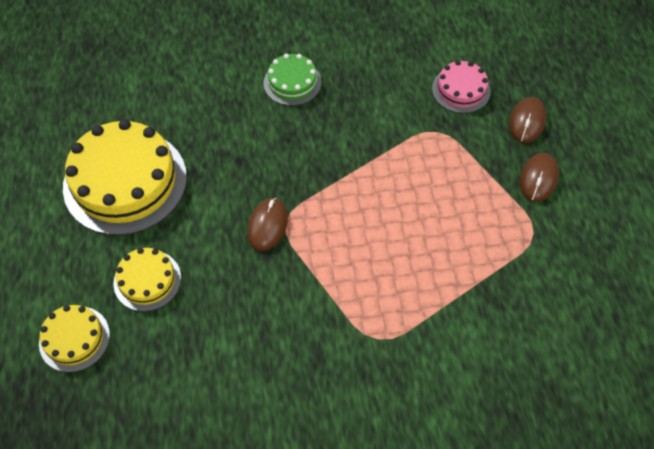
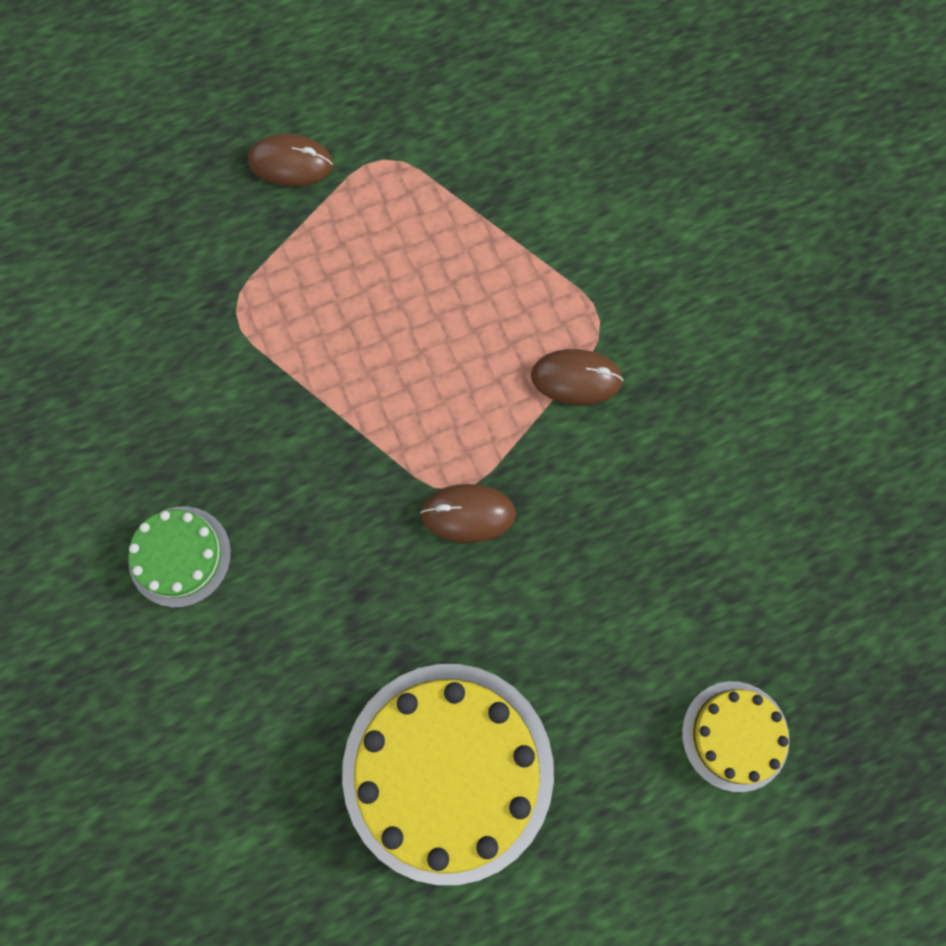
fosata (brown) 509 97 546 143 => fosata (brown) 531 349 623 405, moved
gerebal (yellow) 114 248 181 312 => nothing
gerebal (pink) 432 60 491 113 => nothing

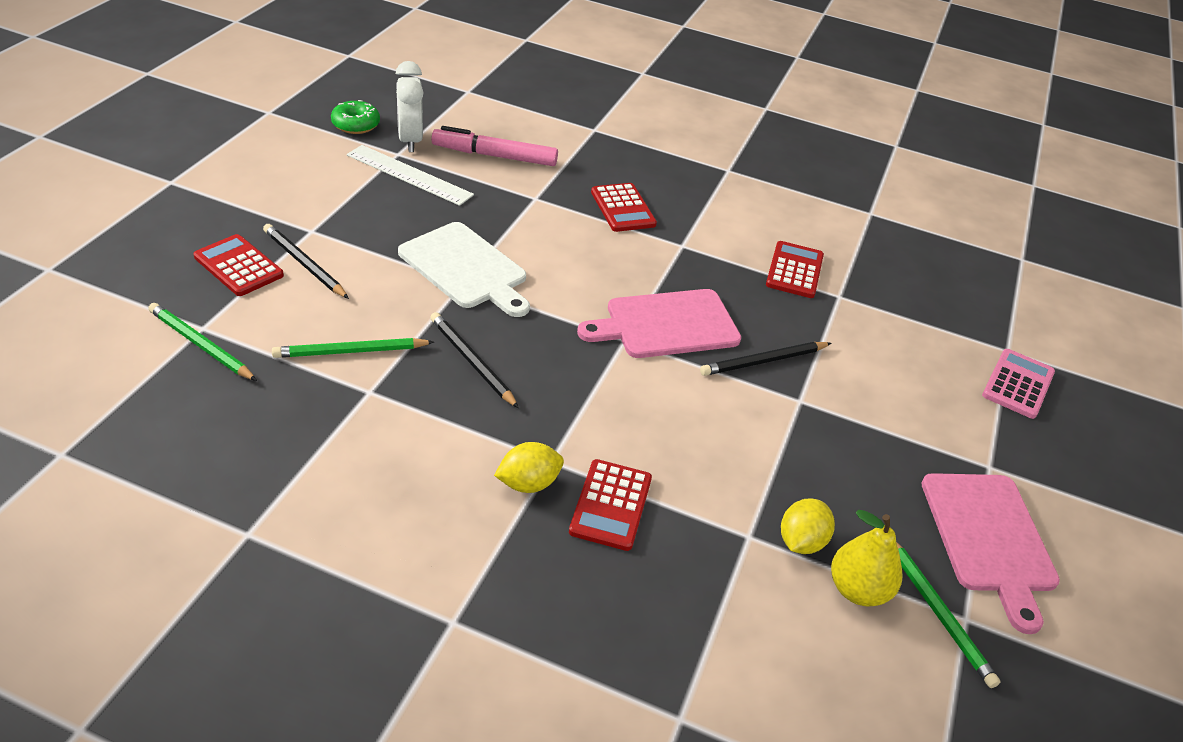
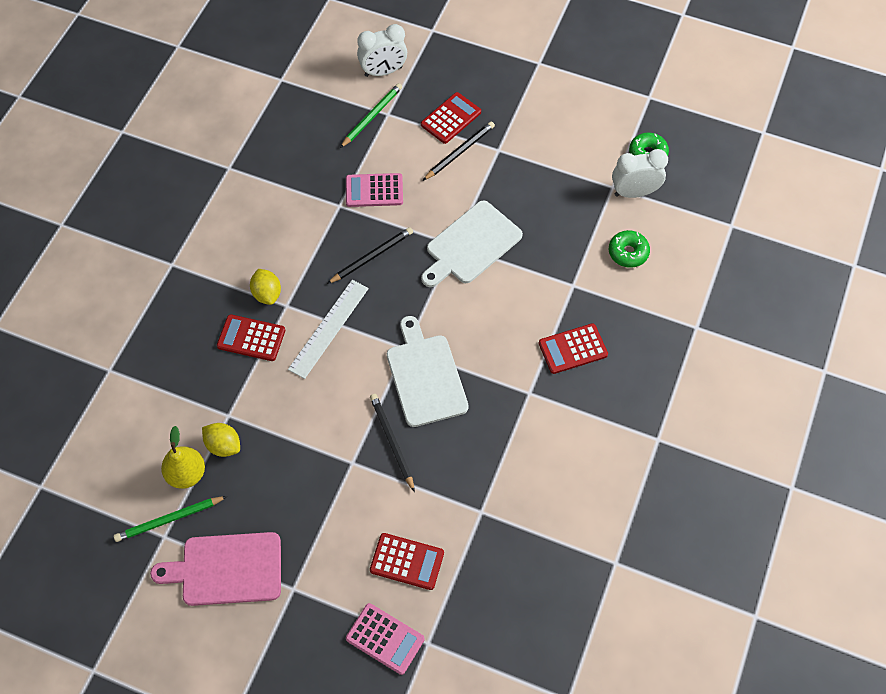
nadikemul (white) 347 145 474 206 => nadikemul (white) 288 280 369 379, moved
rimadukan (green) 272 338 434 358 => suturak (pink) 346 173 403 207
nothing => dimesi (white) 357 24 407 77
suturak (red) 766 241 824 298 => suturak (red) 370 533 444 590, moved
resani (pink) 577 289 741 358 => resani (white) 387 316 469 427
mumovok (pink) 431 126 558 166 => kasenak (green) 609 230 650 268

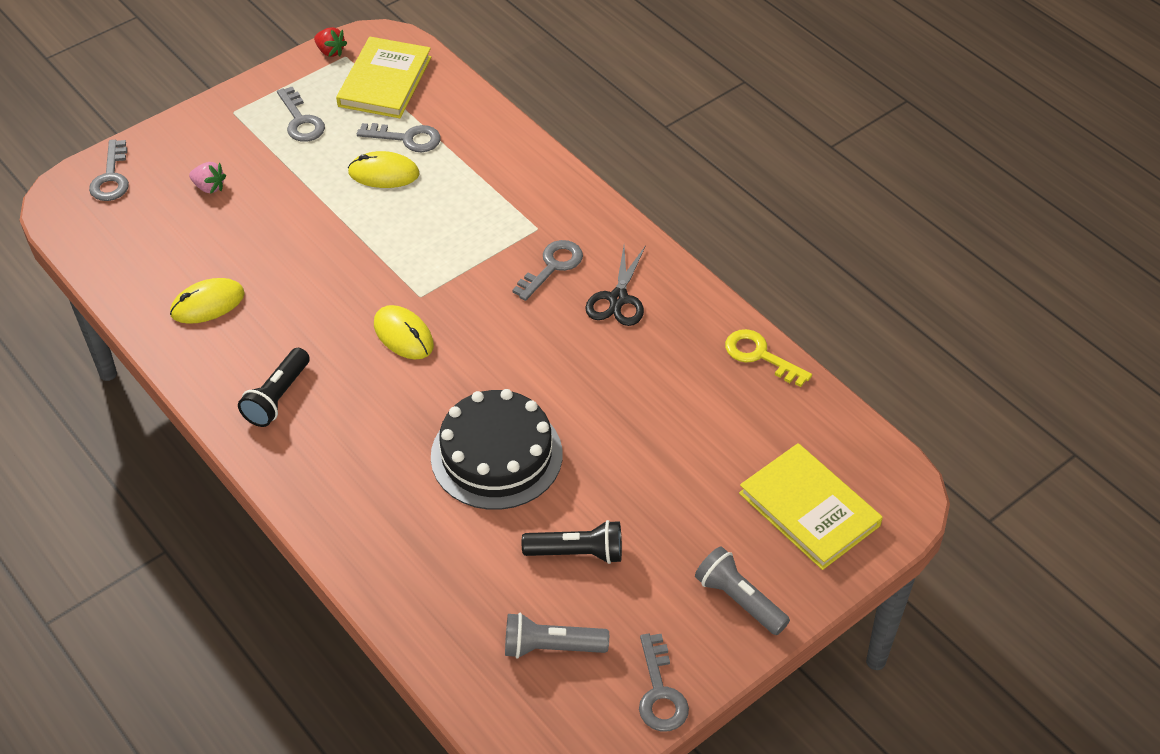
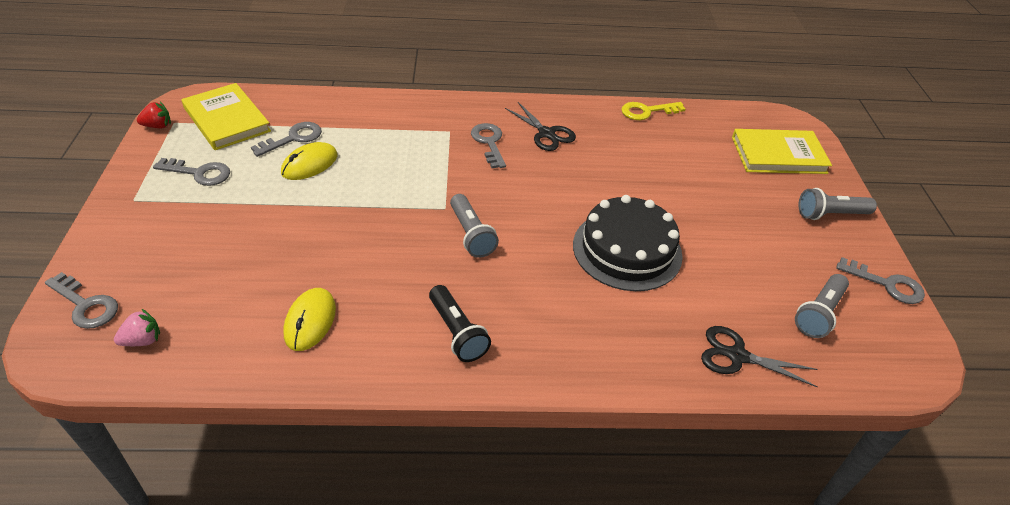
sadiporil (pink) 189 162 226 194 => sadiporil (pink) 114 308 160 346, moved
fosata (yellow) 374 305 434 359 => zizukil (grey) 450 194 499 258
nothing => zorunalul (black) 701 326 818 387
zizukil (black) 522 520 622 564 => nothing

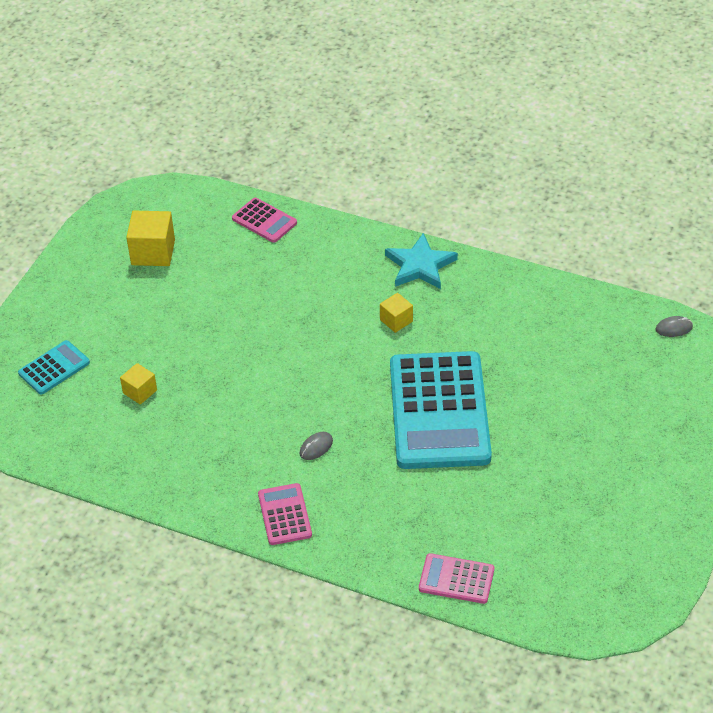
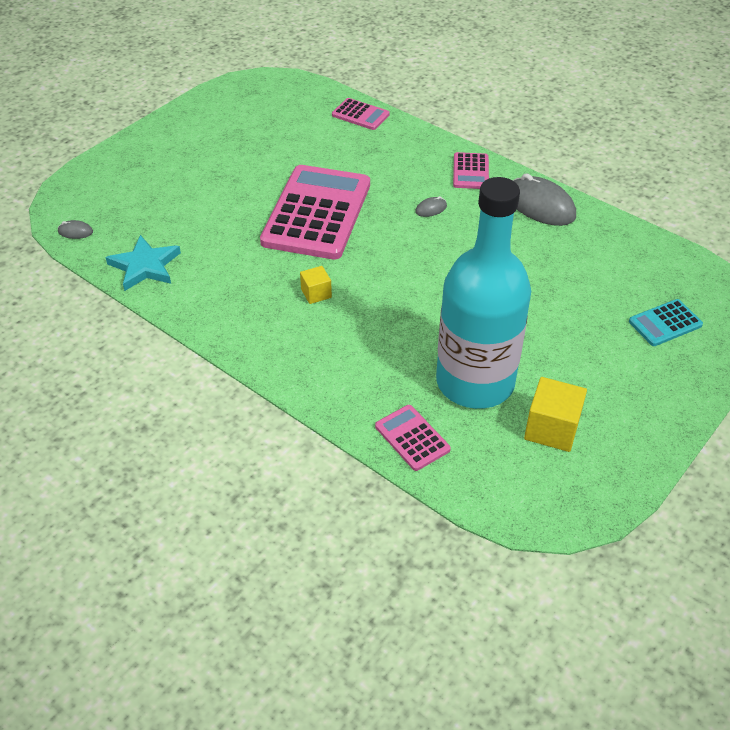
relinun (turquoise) 385 233 458 289 => relinun (turquoise) 105 235 181 291, moved
suturak (turquoise) 390 351 492 469 => suturak (pink) 260 165 370 260
nothing => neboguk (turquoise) 436 177 531 409
nothing => fosata (grey) 513 173 576 226
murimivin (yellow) 120 363 157 404 => nothing

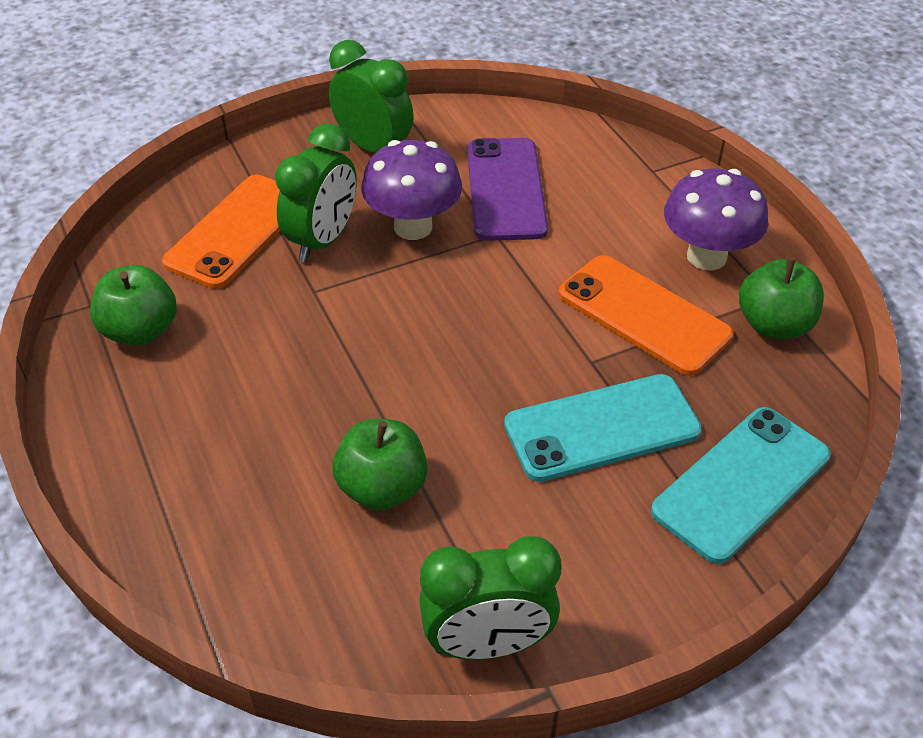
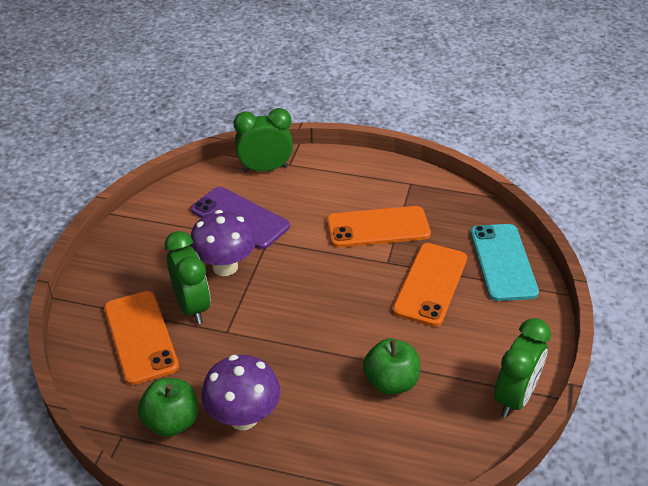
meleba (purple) 664 168 768 271 => meleba (purple) 201 355 280 430, moved
dimesi (green) 329 40 414 153 => dimesi (green) 234 108 293 172, moved
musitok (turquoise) 504 374 702 482 => musitok (orange) 393 243 467 327
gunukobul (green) 739 258 824 339 => nothing

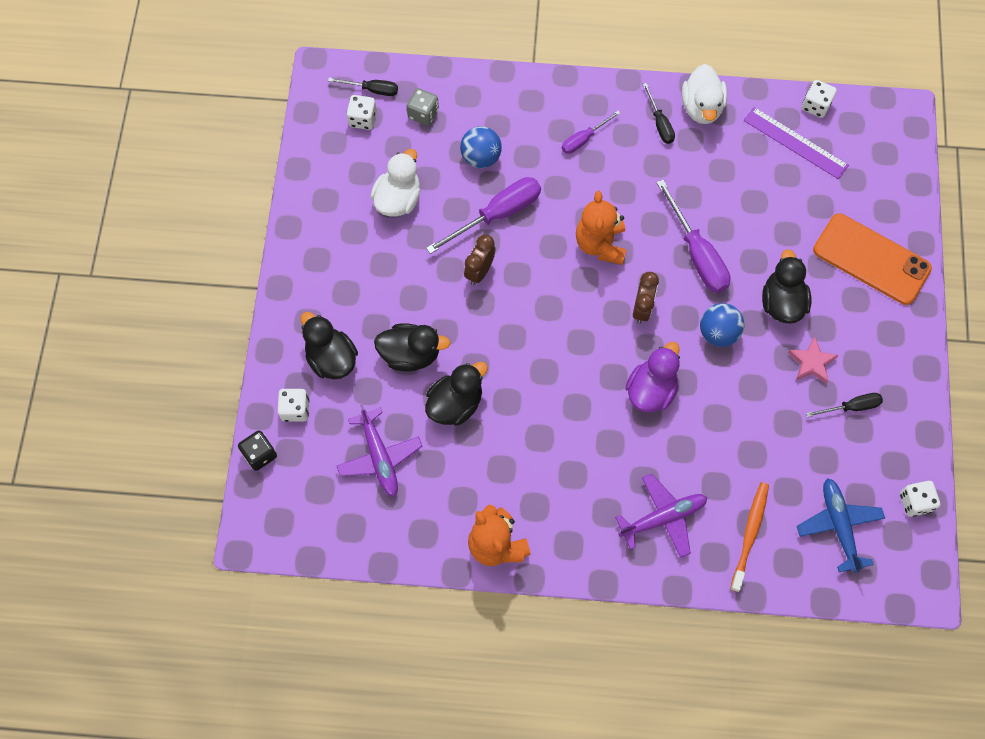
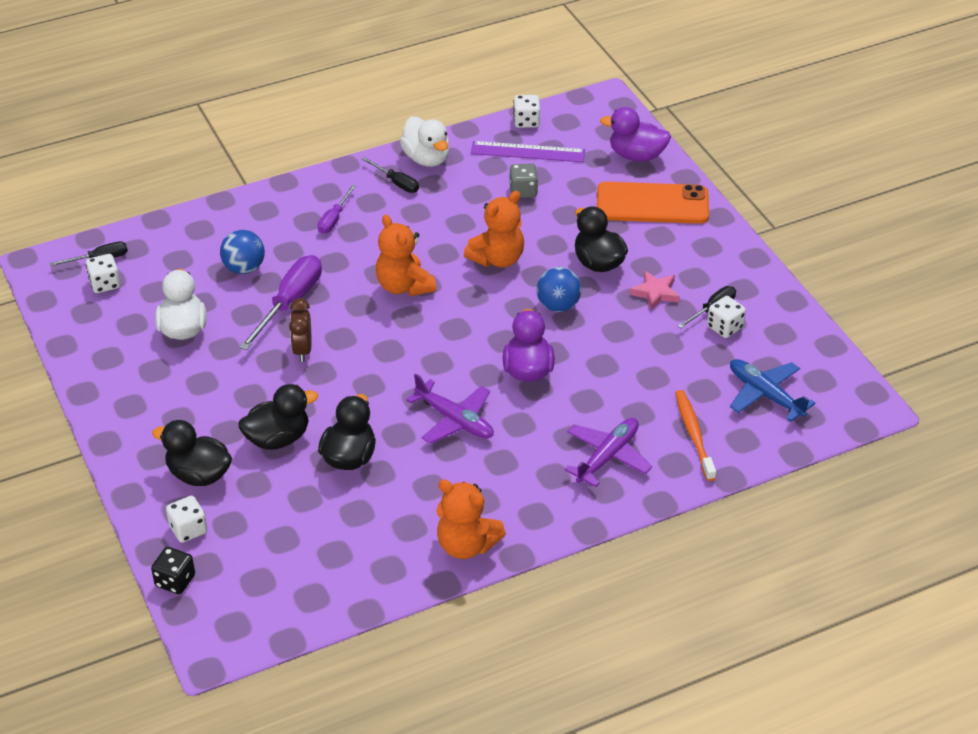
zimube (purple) 337 404 422 497 => zimube (purple) 406 373 494 444, moved
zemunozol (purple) 656 180 731 293 => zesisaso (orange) 464 191 524 268
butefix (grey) 407 88 439 126 => butefix (grey) 510 163 538 198, moved
nothing => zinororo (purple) 600 107 671 162
butefix (white) 900 481 940 517 => butefix (white) 707 296 746 338, moved
dimesi (brown) 633 272 659 324 => nothing

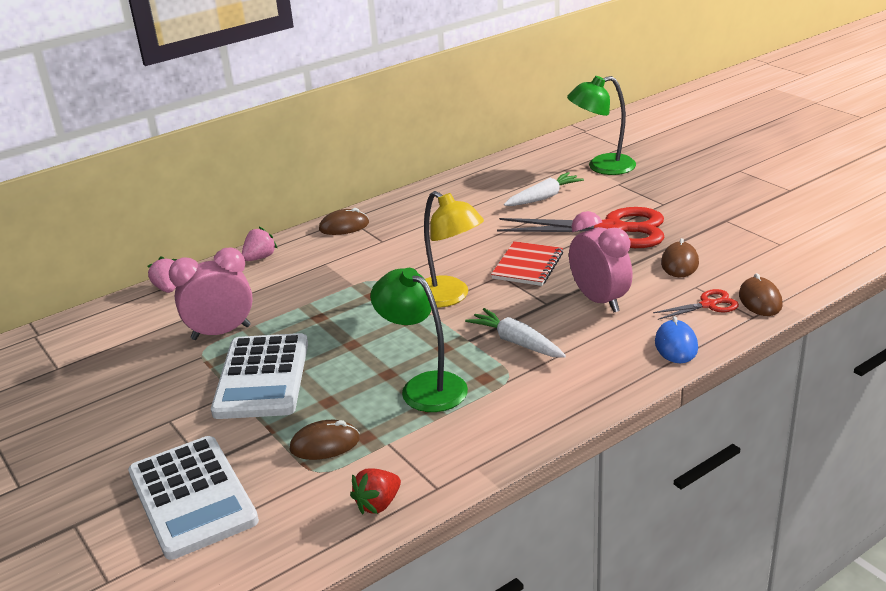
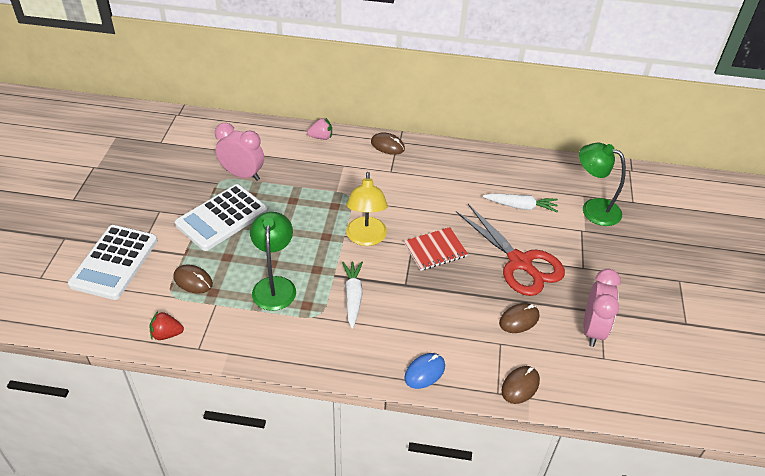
dimesi (pink) 569 211 633 312 => dimesi (pink) 583 269 621 347, moved
sadiporil (pink) 148 256 177 293 => nothing
zorunalul (red) 653 289 739 320 => nothing

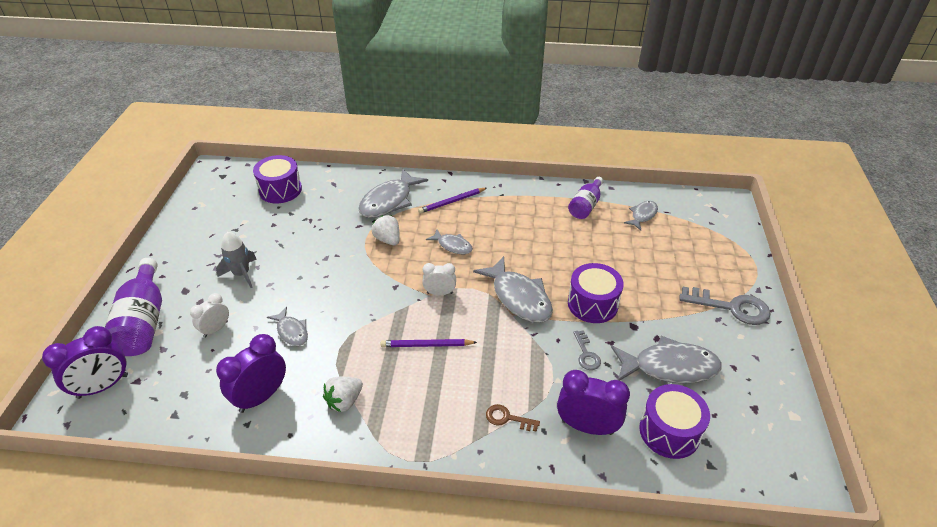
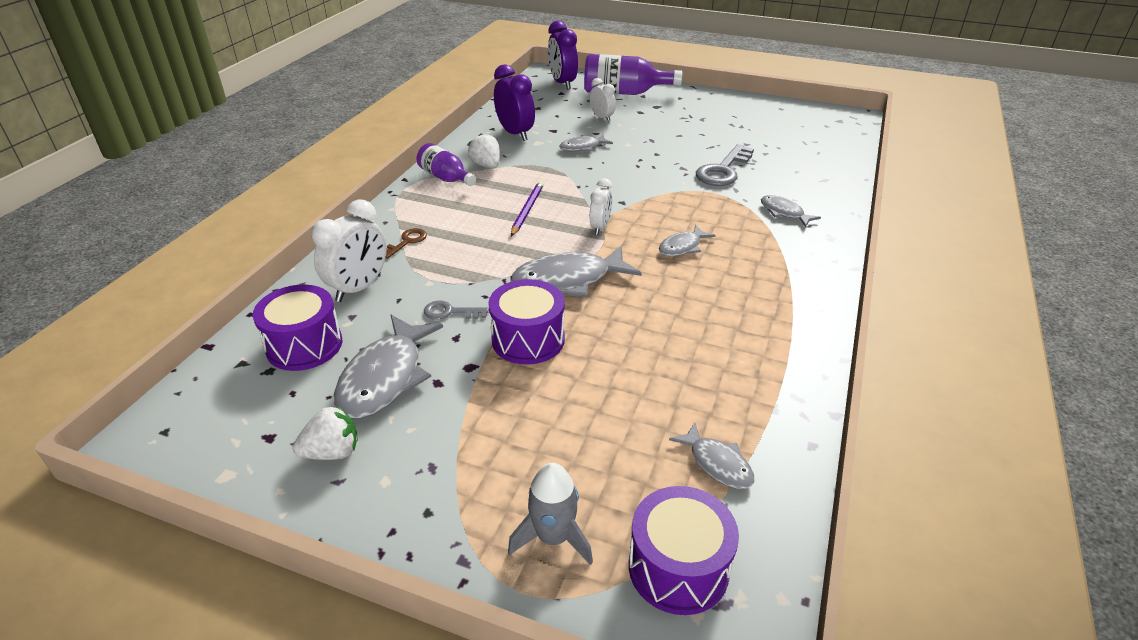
sadiporil (white) 372 215 400 245 => sadiporil (white) 292 406 358 460, moved
dimesi (purple) 557 370 630 435 => dimesi (white) 311 199 387 302
neboguk (purple) 568 177 604 219 => neboguk (purple) 416 143 476 186, moved
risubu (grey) 216 232 257 288 => risubu (grey) 508 463 593 565, moved
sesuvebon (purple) 253 155 302 203 => sesuvebon (purple) 629 486 739 615, moved
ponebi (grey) 679 287 770 325 => ponebi (grey) 696 144 754 186, moved
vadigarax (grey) 358 168 428 218 => vadigarax (grey) 761 195 821 228, x0.55
rimadukan (purple) 418 188 487 214 => nothing

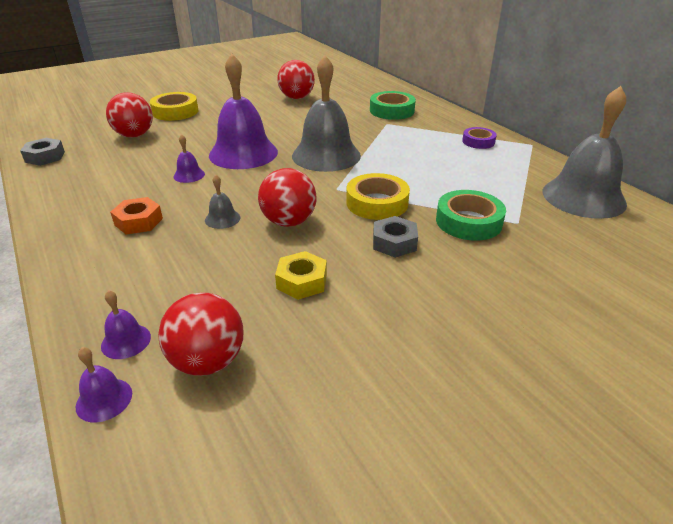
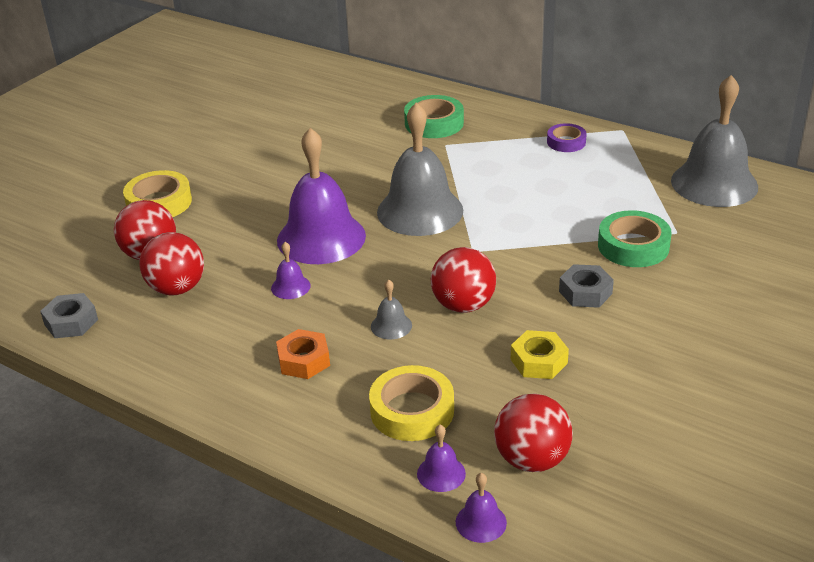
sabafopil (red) 277 60 315 99 => sabafopil (red) 139 232 204 296, moved
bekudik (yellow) 346 173 410 220 => bekudik (yellow) 369 365 454 441, moved

